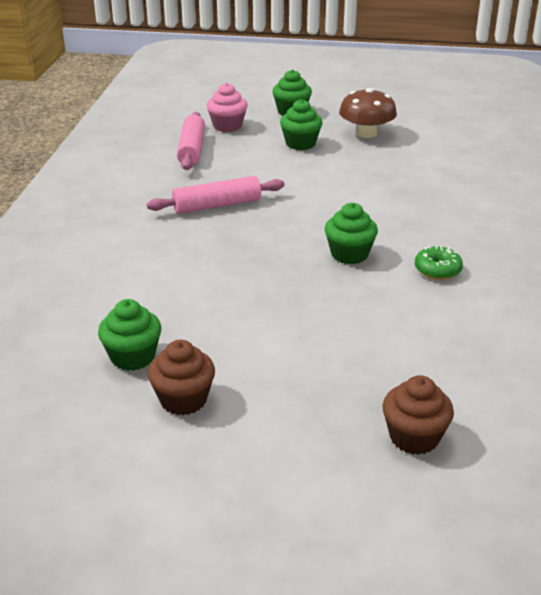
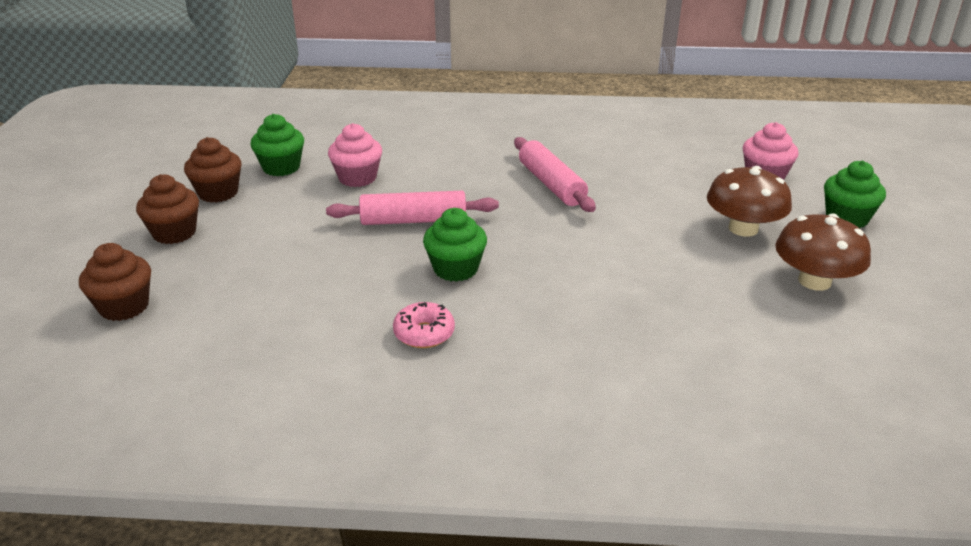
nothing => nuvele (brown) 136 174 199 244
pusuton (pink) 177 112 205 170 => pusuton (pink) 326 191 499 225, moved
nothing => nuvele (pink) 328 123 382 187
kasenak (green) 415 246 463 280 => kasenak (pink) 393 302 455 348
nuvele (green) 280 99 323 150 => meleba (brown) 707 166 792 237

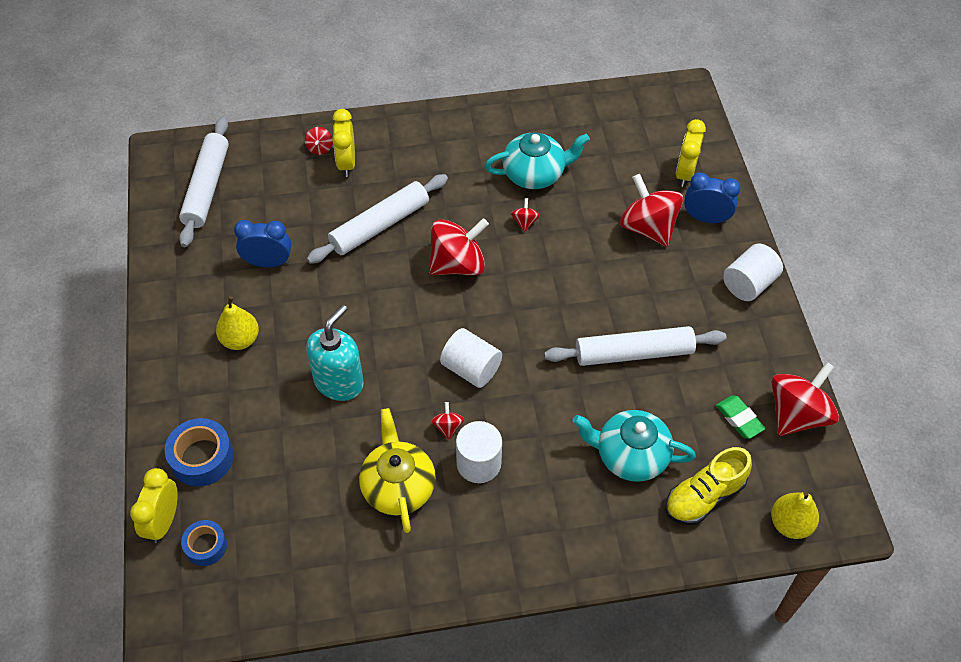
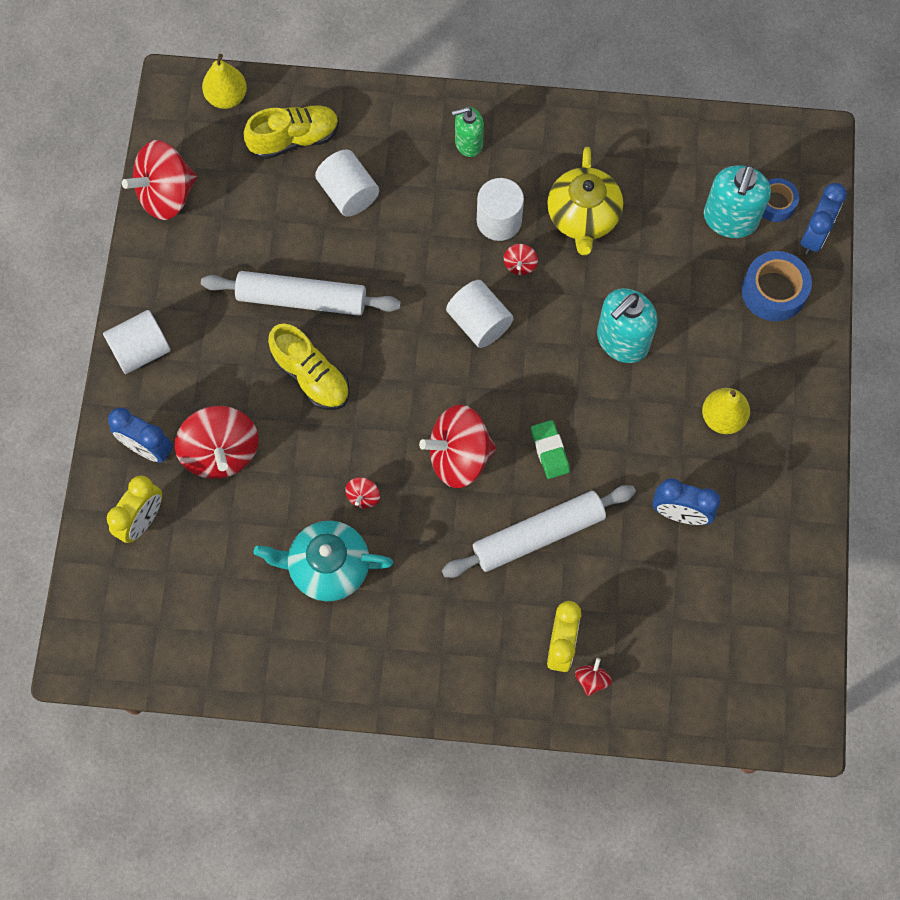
nothing => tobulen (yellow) 268 324 350 410
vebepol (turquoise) 573 410 696 482 => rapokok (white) 315 149 379 217
nothing => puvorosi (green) 452 107 484 157
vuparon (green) 716 395 766 439 => vuparon (green) 531 420 570 479, moved
nothing => puvorosi (turquoise) 704 165 771 238
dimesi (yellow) 130 468 178 543 => dimesi (blue) 801 183 847 255
pusuton (white) 179 117 229 247 => nothing

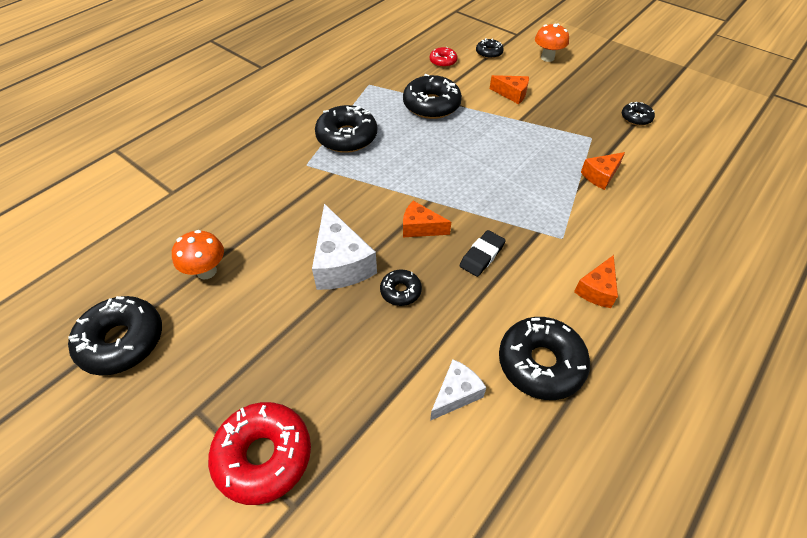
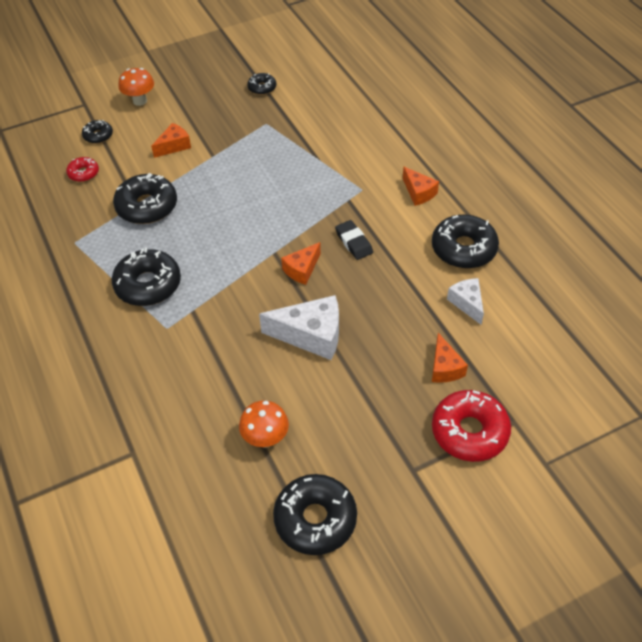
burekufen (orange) 581 152 625 190 => burekufen (orange) 432 333 468 383, moved
kasenak (black) 380 270 422 306 => nothing

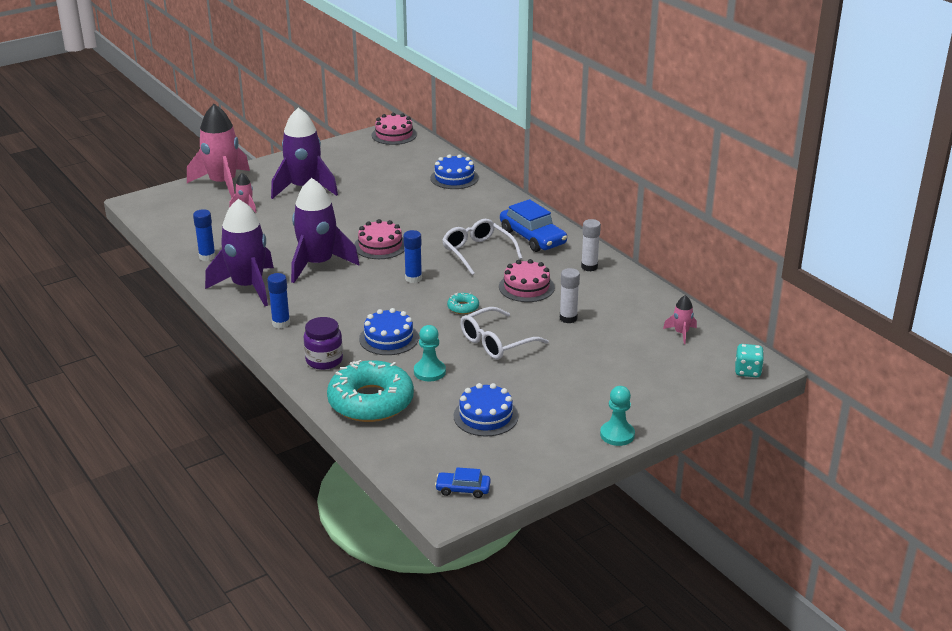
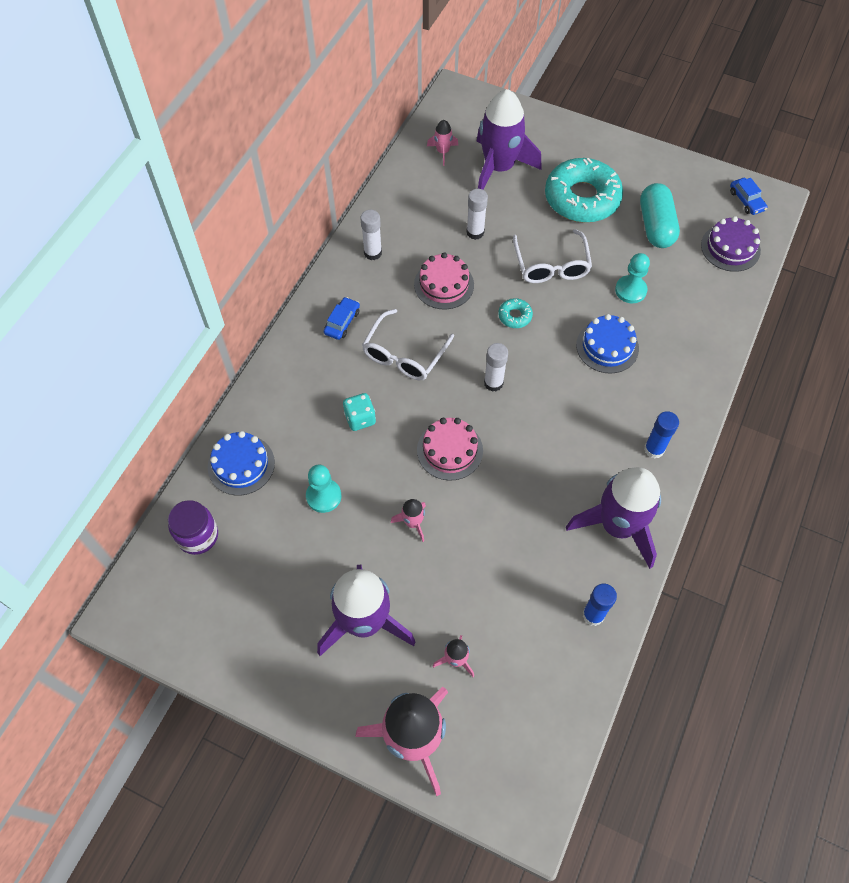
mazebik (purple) 304 317 343 370 => mazebik (purple) 168 500 218 555, moved
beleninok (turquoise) 600 386 635 446 => beleninok (turquoise) 306 465 341 513, moved
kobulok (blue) 500 199 567 252 => kobulok (blue) 324 297 360 340, x0.52
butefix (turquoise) 735 344 764 377 => butefix (turquoise) 343 393 376 431, moved
nothing => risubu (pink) 391 499 426 542
risubu (purple) 291 178 359 283 => risubu (purple) 477 89 542 190, moved
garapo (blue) 403 230 422 283 => garapo (white) 484 343 508 392
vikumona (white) 460 307 549 359 => vikumona (white) 513 229 592 283, 60 degrees clockwise
kasenak (turquoise) 327 360 414 422 => kasenak (turquoise) 545 158 623 223, moved
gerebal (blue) 454 383 519 436 => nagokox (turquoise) 640 183 680 248
nothing => gerebal (purple) 701 216 761 272
gerebal (pink) 371 113 417 145 => nothing

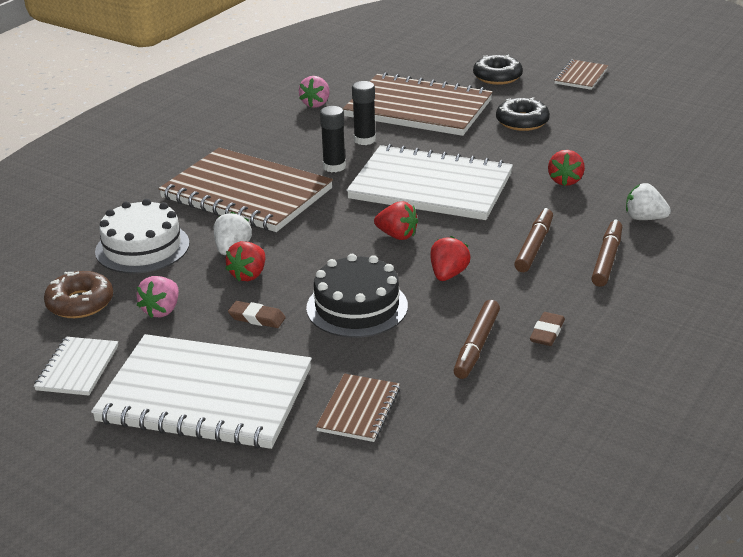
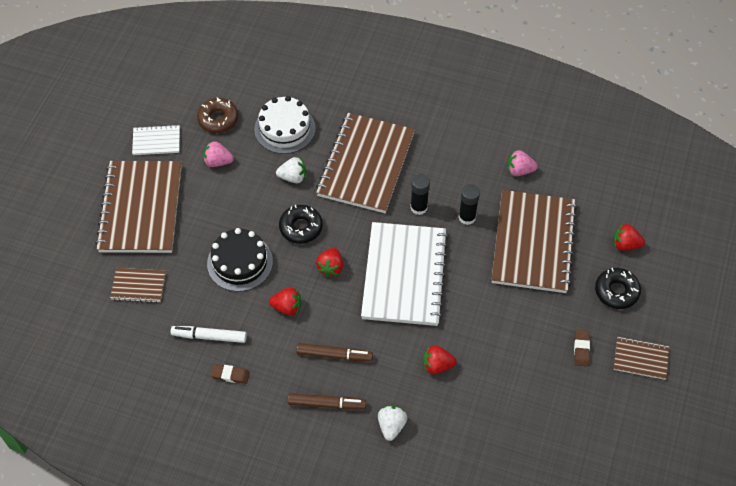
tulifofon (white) 91 334 312 449 => tulifofon (brown) 95 161 182 253
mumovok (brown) 454 300 500 379 => mumovok (white) 171 326 247 343
kasenak (black) 496 97 550 131 => kasenak (black) 279 205 323 244, moved
vuparon (brown) 228 301 286 328 => vuparon (brown) 574 330 590 366, moved
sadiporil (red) 225 241 265 281 => sadiporil (red) 613 224 645 251, moved

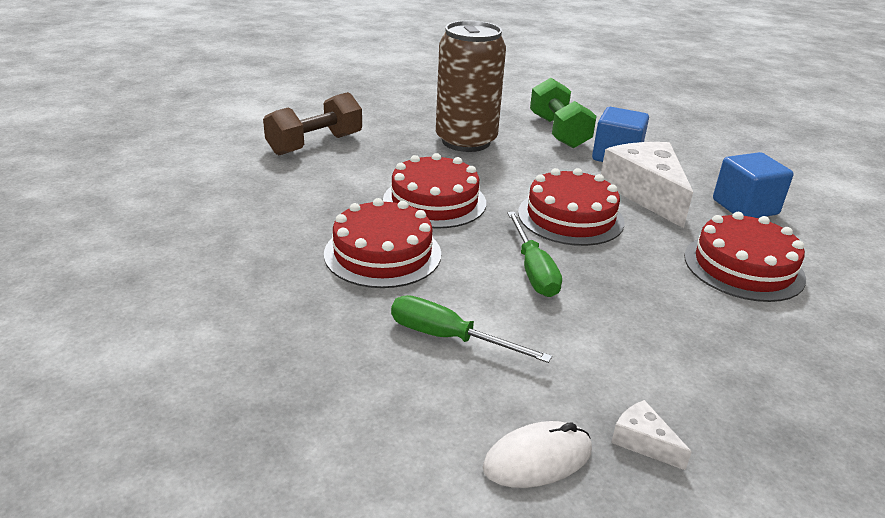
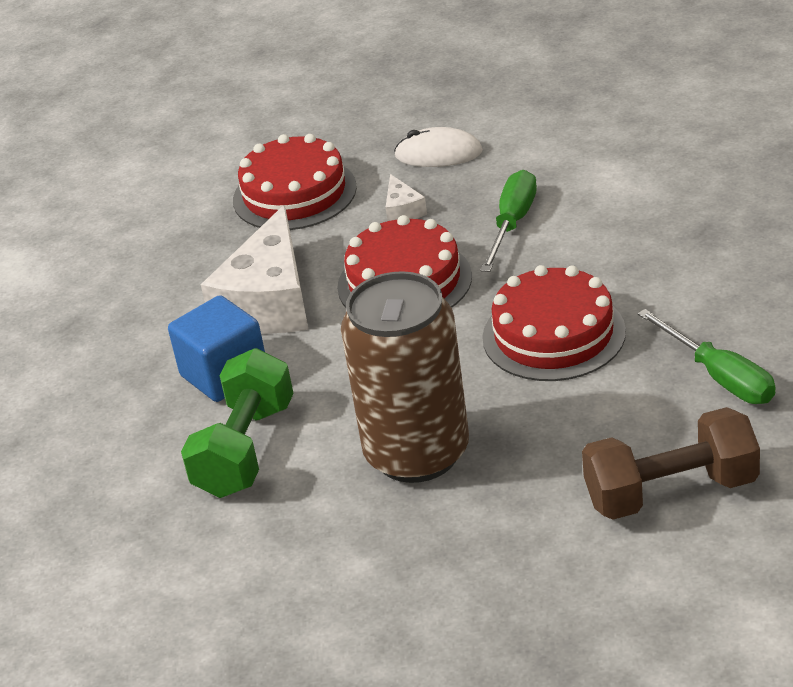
burekufen (white) 611 400 692 470 => burekufen (white) 386 174 427 221, moved
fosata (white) 483 421 592 488 => fosata (white) 394 127 483 167, moved
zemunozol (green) 391 295 552 363 => zemunozol (green) 637 309 776 404, moved
gerebal (red) 324 198 441 288 => nothing
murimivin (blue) 713 152 794 218 => nothing

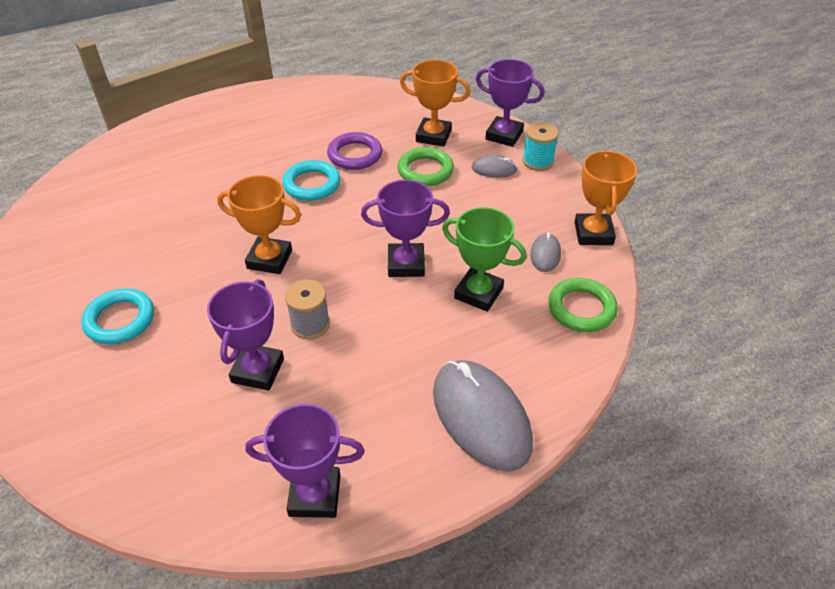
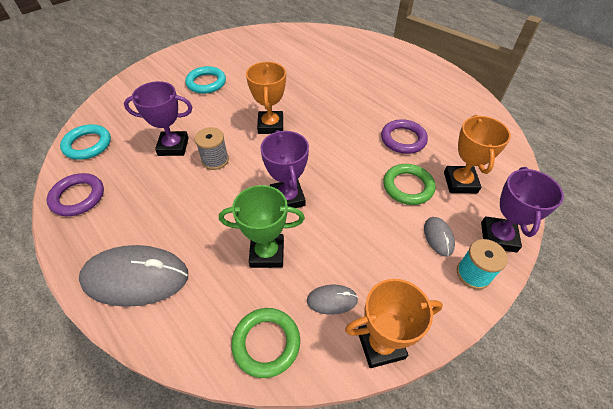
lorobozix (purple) 245 404 365 518 => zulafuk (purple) 47 173 104 216
zulafuk (turquoise) 282 160 340 201 => zulafuk (turquoise) 60 124 111 160, moved
fosata (grey) 433 360 533 471 => fosata (grey) 79 245 188 307, 45 degrees clockwise
lorobozix (green) 442 207 527 312 => lorobozix (green) 219 185 305 268, 75 degrees clockwise

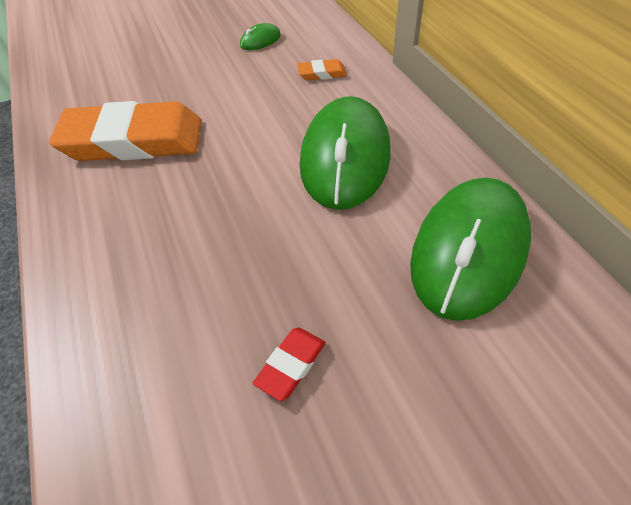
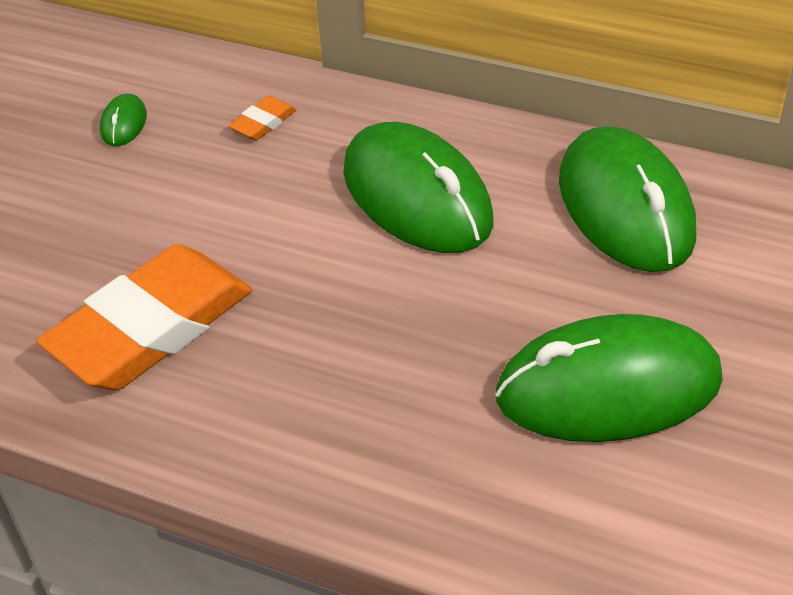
vuparon (red) 253 328 326 401 => fosata (green) 495 314 723 442

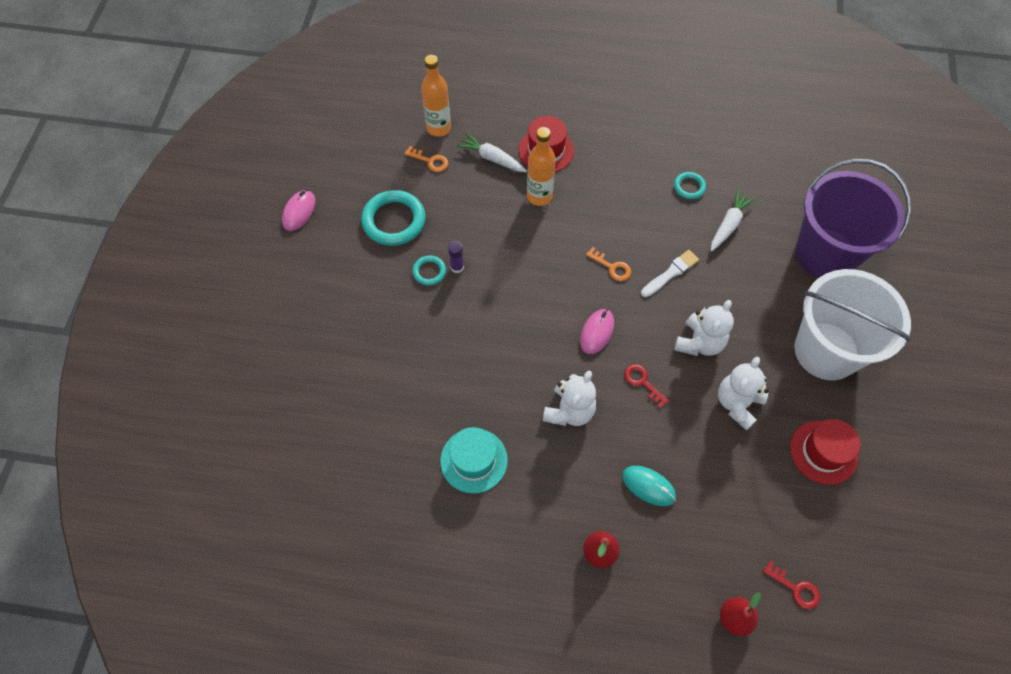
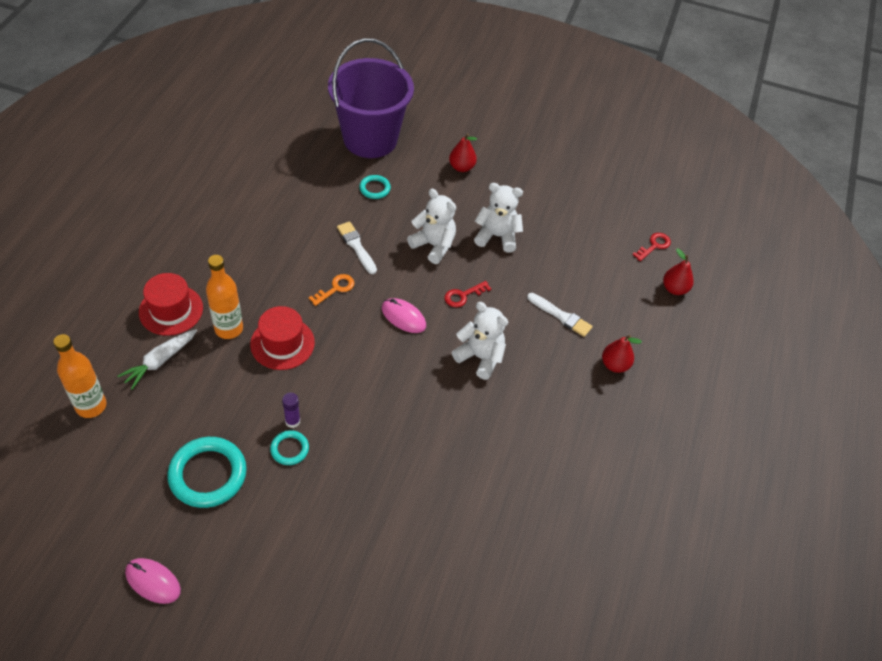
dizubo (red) 790 419 860 485 => dizubo (red) 250 306 315 370, moved
zulafuk (turquoise) 674 172 706 199 => zulafuk (turquoise) 359 175 391 199, moved
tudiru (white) 794 269 911 380 => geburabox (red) 449 133 477 172
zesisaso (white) 718 357 769 431 => zesisaso (white) 474 183 523 253, 150 degrees clockwise
fosata (turquoise) 622 466 676 506 => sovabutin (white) 527 293 593 337
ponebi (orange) 404 146 448 172 => nothing
dizubo (turquoise) 440 427 508 494 => nothing
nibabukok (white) 711 189 756 251 => nothing

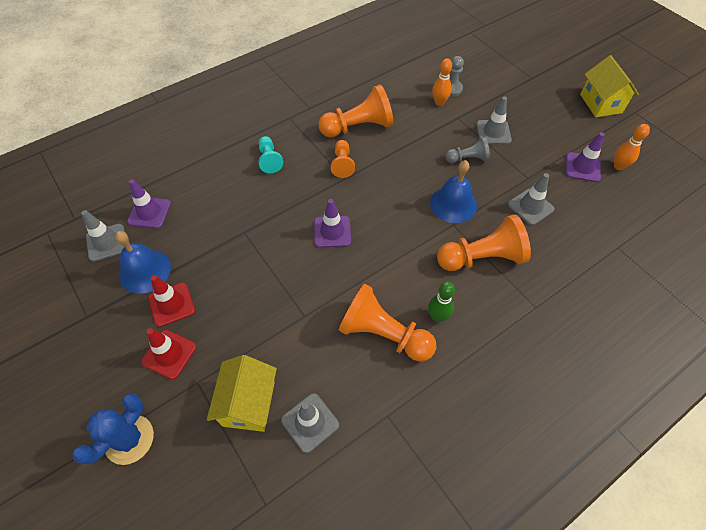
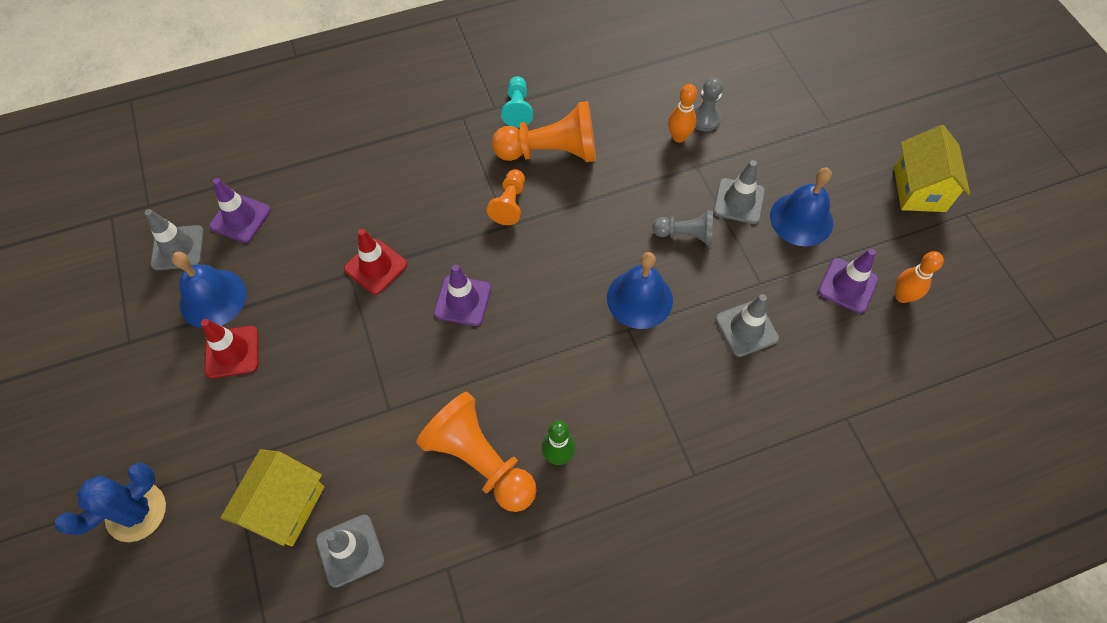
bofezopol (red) 141 328 196 379 => bofezopol (red) 344 229 407 295, moved
beleninok (turquoise) 258 136 283 173 => beleninok (turquoise) 501 76 533 128, moved
nothing => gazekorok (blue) 770 168 833 246
beleninok (orange) 437 214 531 271 => nothing

